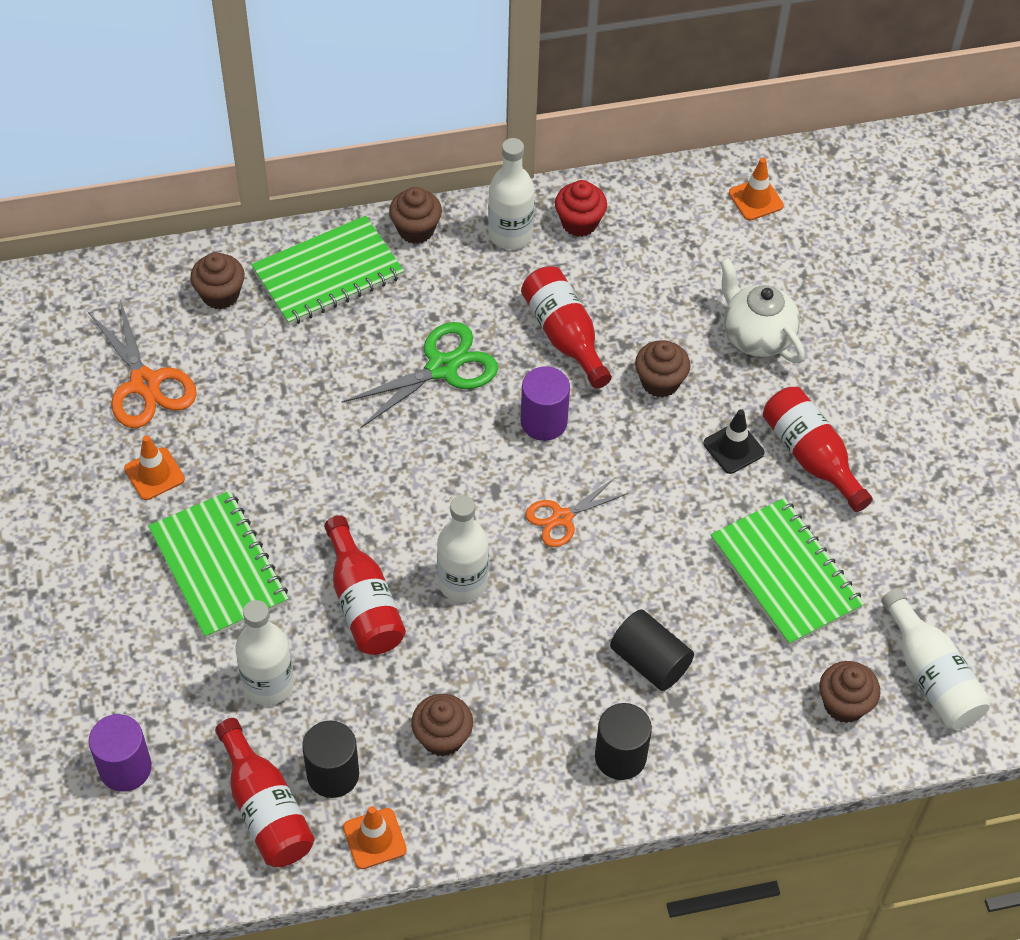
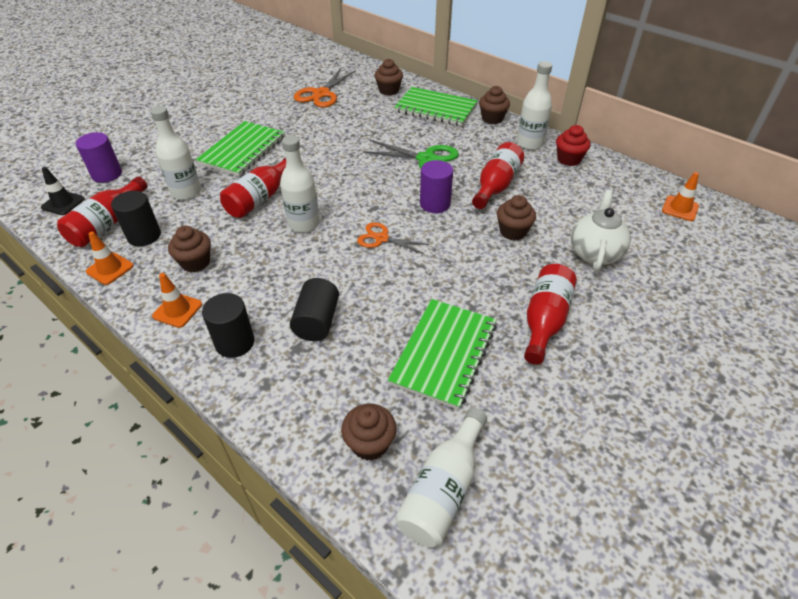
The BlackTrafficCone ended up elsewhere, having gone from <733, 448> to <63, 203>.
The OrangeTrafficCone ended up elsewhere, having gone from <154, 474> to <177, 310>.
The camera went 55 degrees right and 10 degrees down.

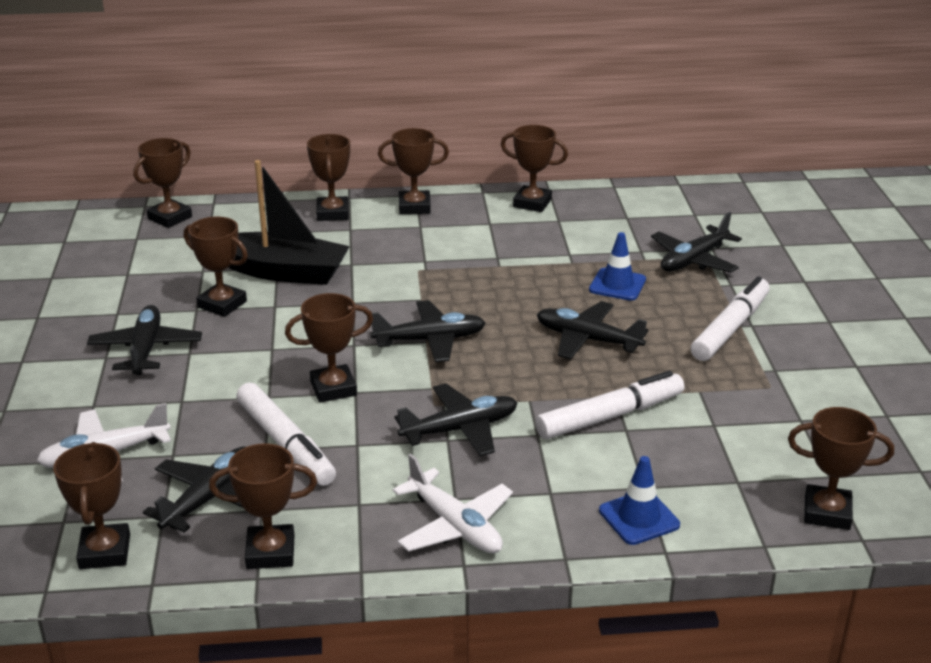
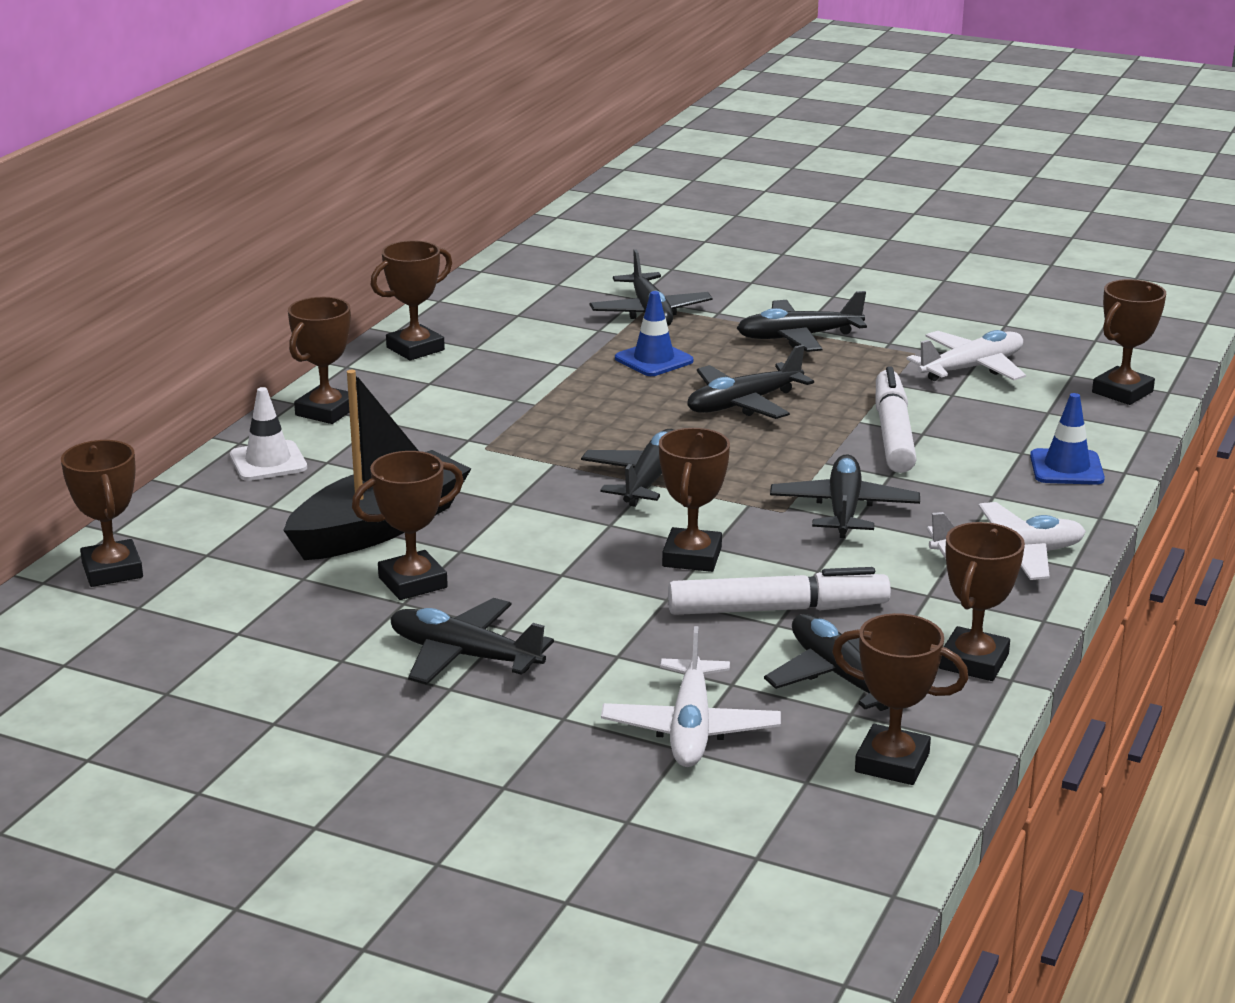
Where the BrownTrophy stood at <332, 213>, the WhiteTrafficCone came to stand at <268, 462>.
Where the WhiteMarker stood at <730, 328>, the BlackPlane came to stand at <798, 337>.
The second view gained the WhitePlane at <972, 368>.
The camera went 60 degrees left and 5 degrees down.

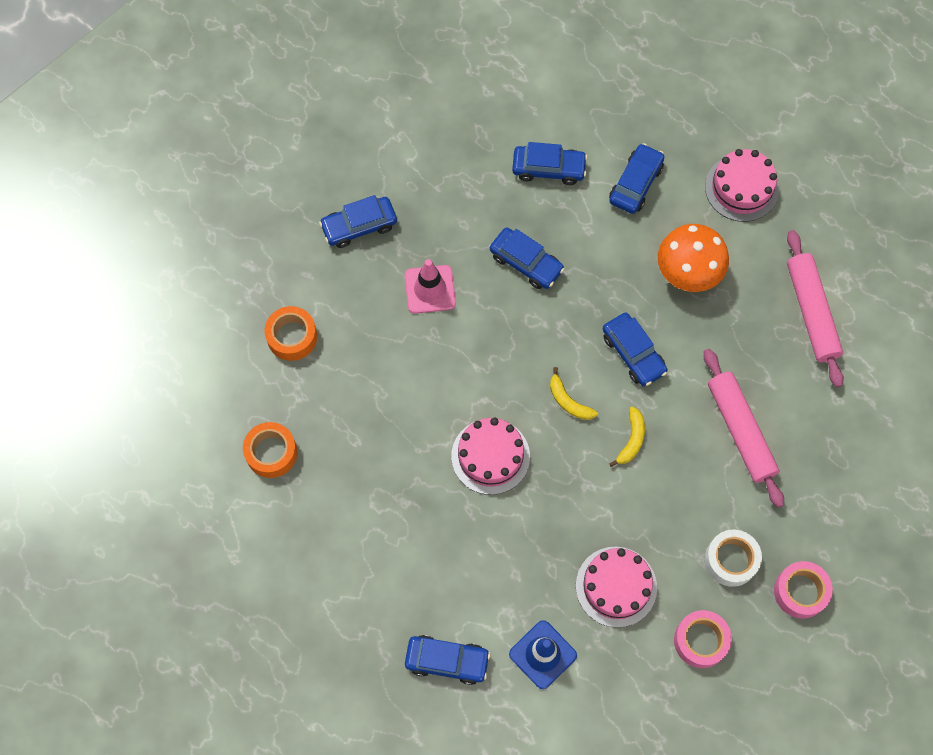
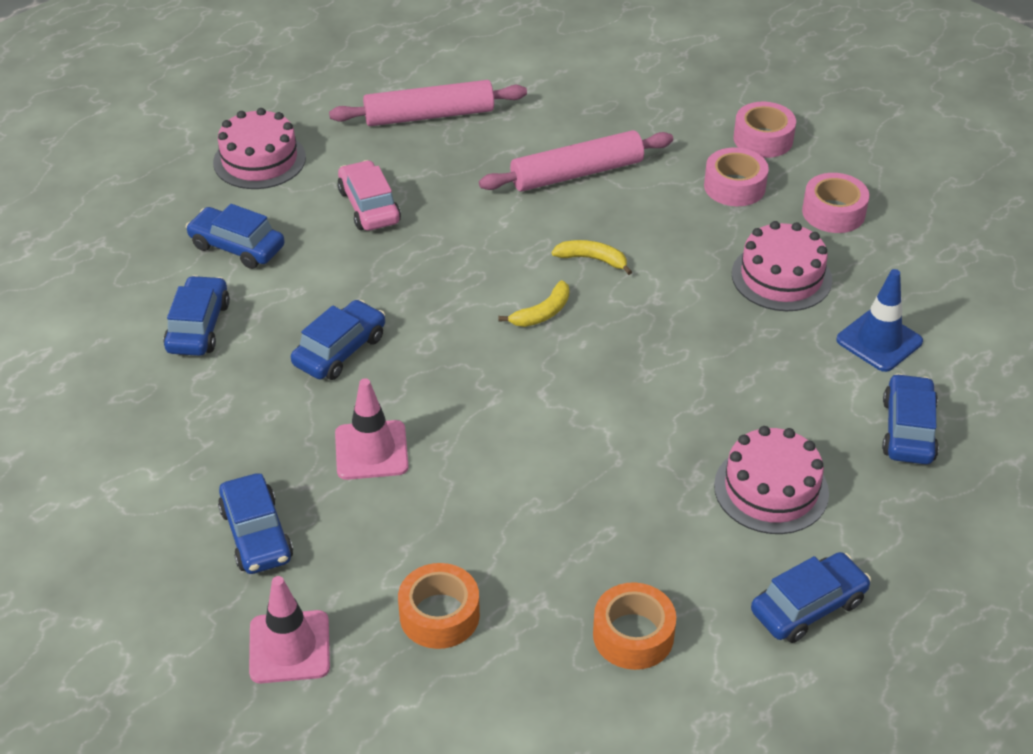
Where the OrangeMushroom stood at <688, 272>, the PinkCar came to stand at <369, 206>.
The BlueCar ended up elsewhere, having gone from <633, 353> to <808, 606>.
The PinkCake ended up elsewhere, having gone from <490, 456> to <771, 489>.
What was the WhiteTape at <731, 560> turned into the PinkTape at <734, 186>.
The second view gained the PinkTrafficCone at <289, 647>.
The camera went 90 degrees left and 25 degrees down.

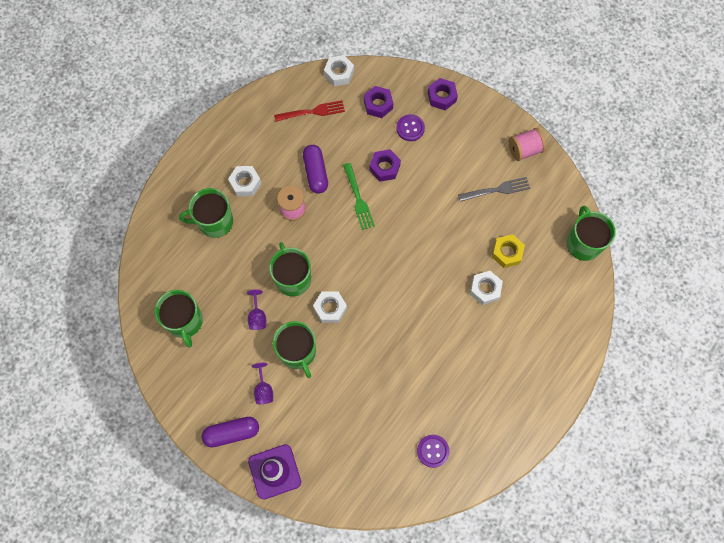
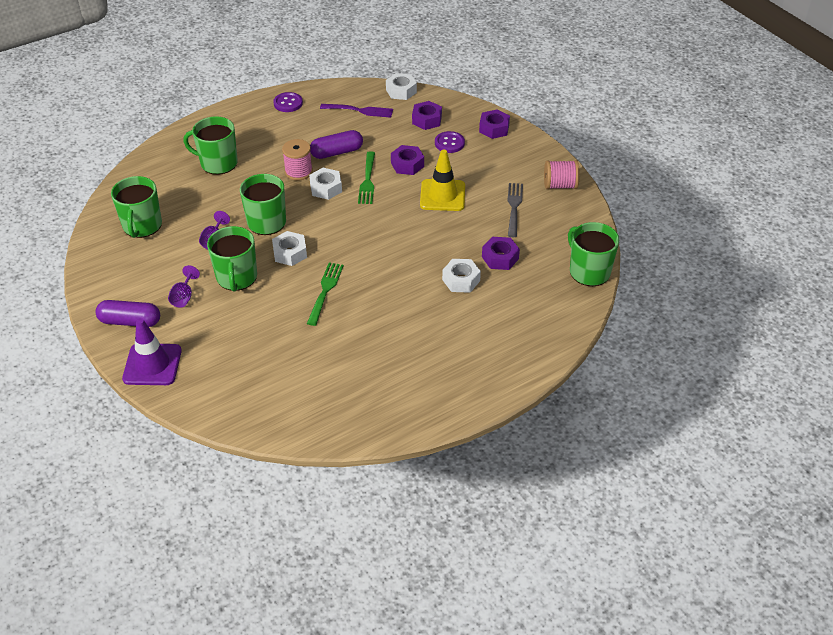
What was the RedFork at <312, 112> turned into the PurpleFork at <359, 110>.
The PurpleCapsule at <315, 173> ended up facing another way, 60 degrees clockwise from before.
The WhiteNut ended up elsewhere, having gone from <245, 183> to <326, 188>.
The GreyFork at <496, 190> ended up facing another way, 90 degrees counterclockwise from before.
The GreenMug at <583, 243> ended up facing another way, 45 degrees counterclockwise from before.
What was the YellowNut at <507, 253> turned into the PurpleNut at <500, 258>.
The PurpleButton ended up elsewhere, having gone from <433, 451> to <288, 103>.
The second view gained the YellowTrafficCone at <442, 195>.
The second view gained the GreenFork at <325, 291>.
The camera went 20 degrees right and 25 degrees down.

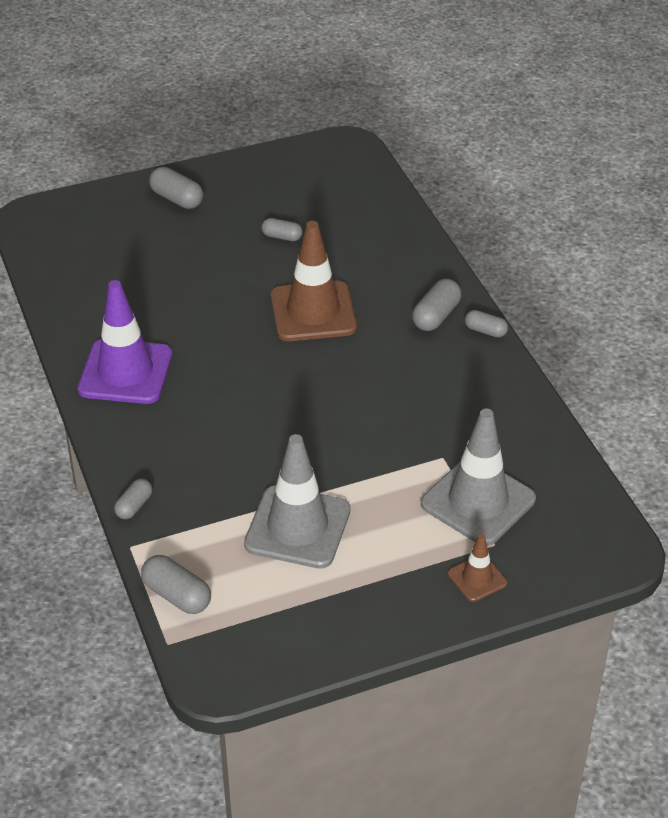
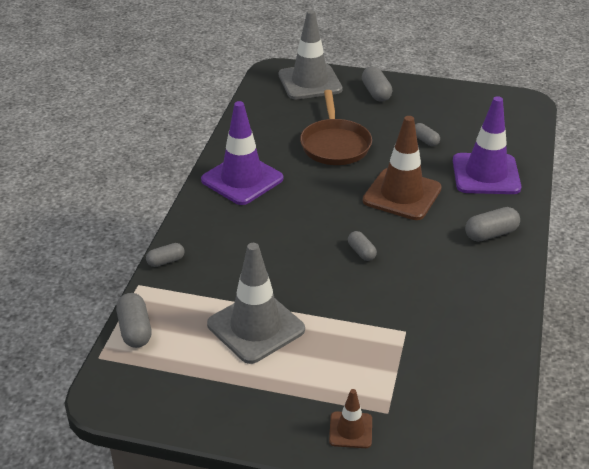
The GreyCapsule ended up elsewhere, having gone from <485, 331> to <361, 252>.
The GreyTrafficCone ended up elsewhere, having gone from <478, 501> to <310, 82>.
The second view gained the BrownPan at <335, 144>.
The second view gained the PurpleTrafficCone at <486, 174>.
The camera went 35 degrees right and 5 degrees down.

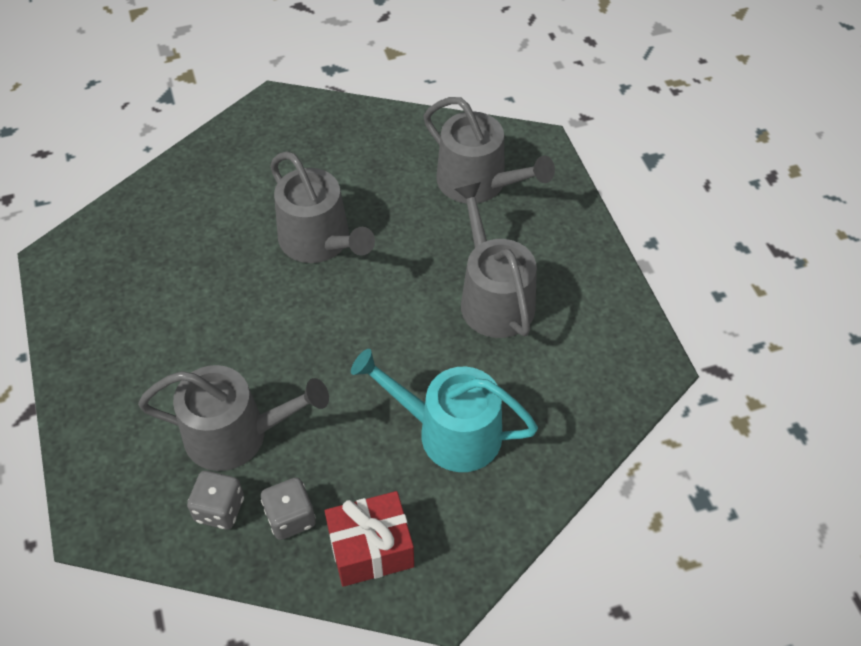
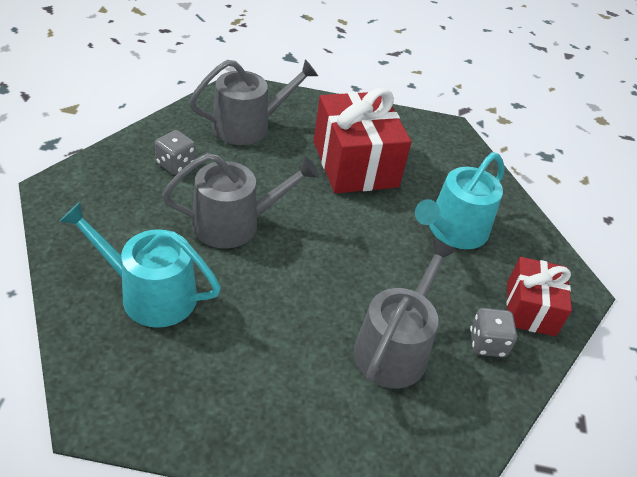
Where the GreyWateringCan stood at <493, 298>, the RedGift came to stand at <355, 164>.
The GreyDice ended up elsewhere, having gone from <219, 509> to <175, 164>.
The second view gained the TurquoiseWateringCan at <150, 294>.
The camera went 70 degrees left and 10 degrees down.

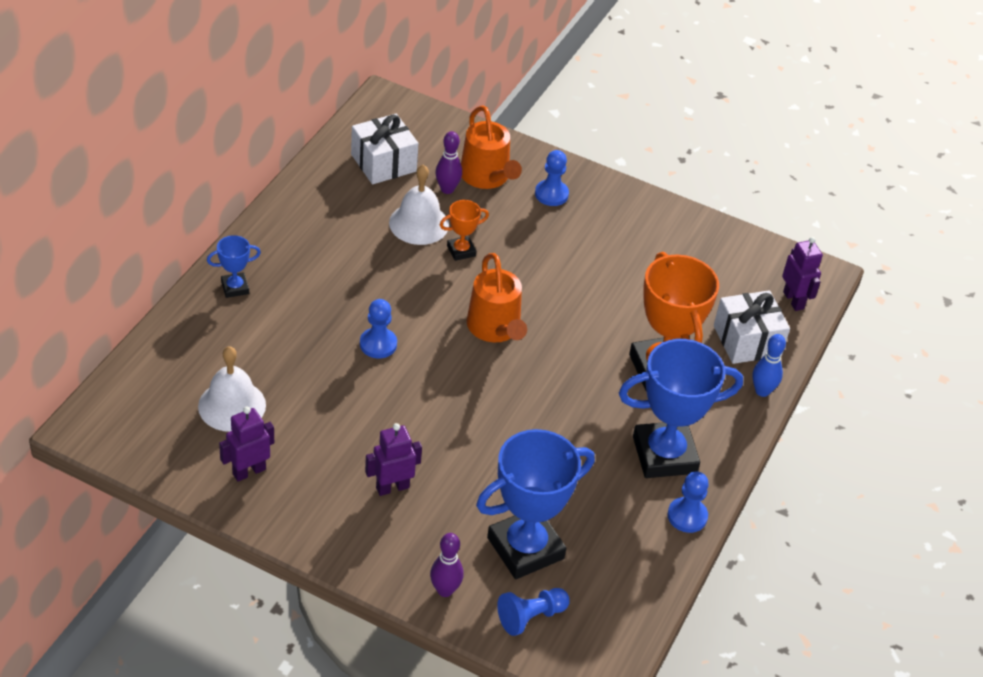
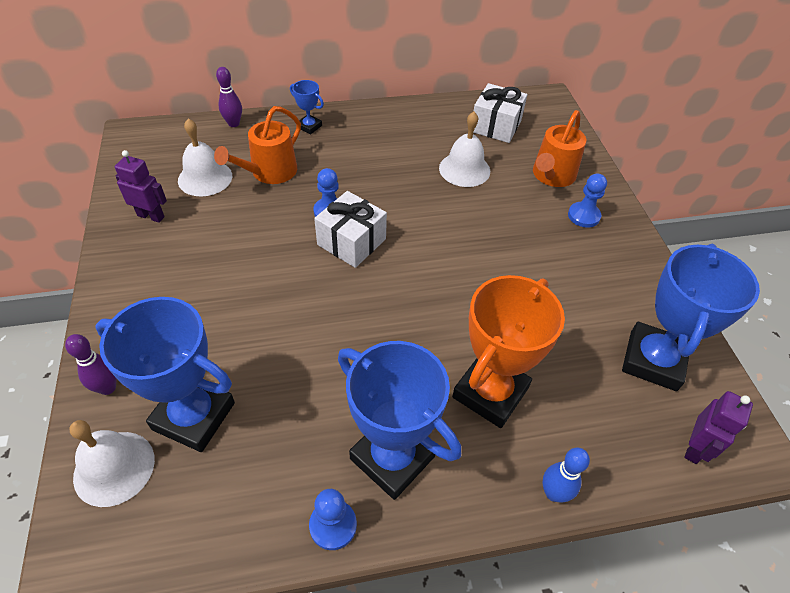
The PurpleBowlingPin ended up elsewhere, having gone from <447, 189> to <234, 124>.
The second view lost the OrangeTrophy at <461, 251>.
The OrangeWateringCan ended up elsewhere, having gone from <495, 328> to <270, 172>.
The WhiteGift ended up elsewhere, having gone from <747, 340> to <351, 242>.
The second view lost the PurpleRobot at <392, 487>.
Where the BluePawn stood at <531, 617>, the WhiteBell came to stand at <114, 468>.
The second view gained the BlueTrophy at <653, 360>.
The camera went 55 degrees right and 5 degrees up.

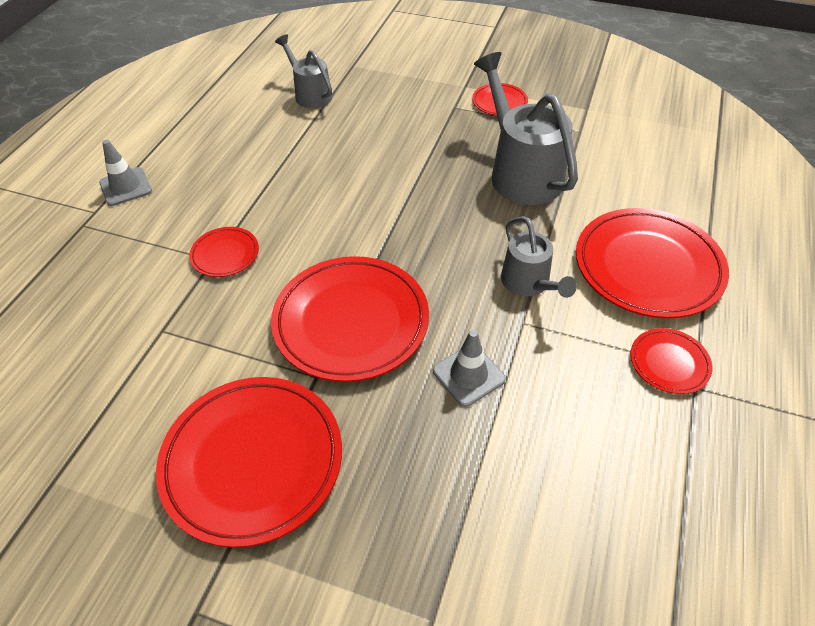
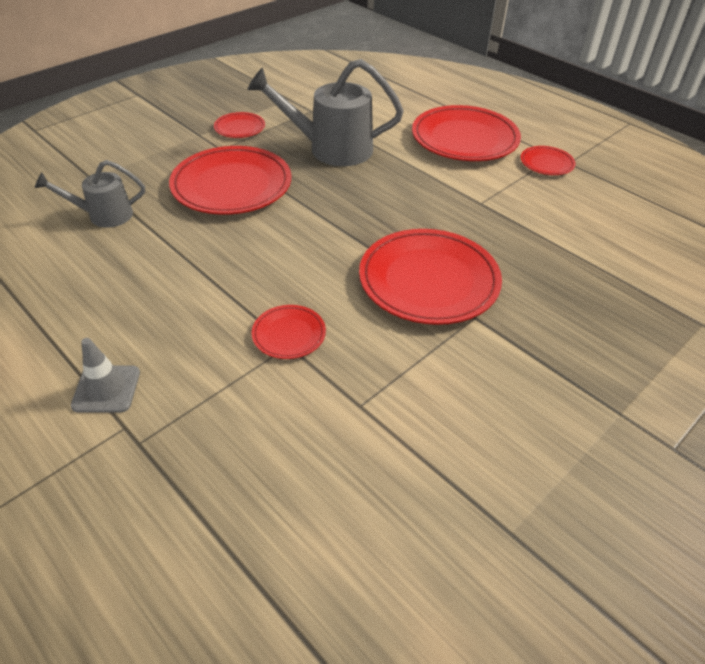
The second view lost the GreyWateringCan at <529, 284>.
The second view lost the GreyTrafficCone at <468, 375>.
The RedPlate ended up elsewhere, having gone from <253, 461> to <232, 186>.
The camera went 65 degrees left and 5 degrees down.

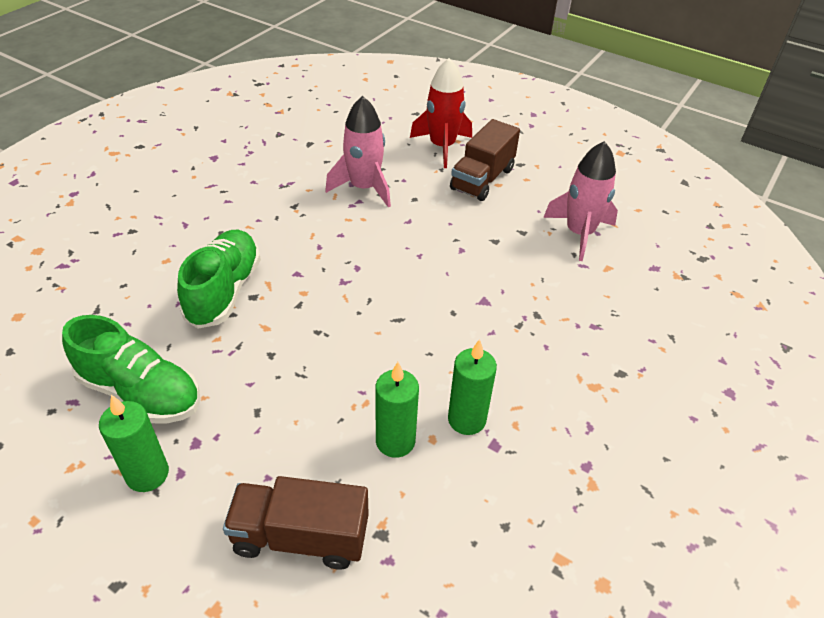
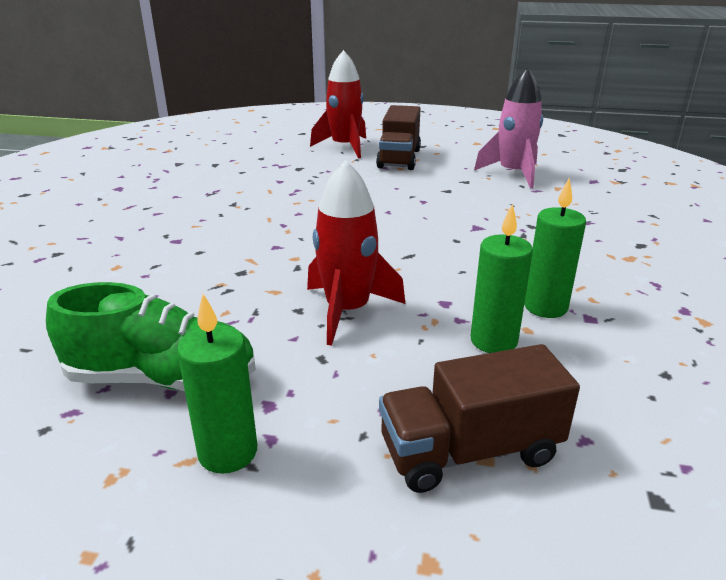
The second view lost the PinkRocket at <364, 188>.
The second view lost the GreenShoe at <224, 291>.
The second view gained the RedRocket at <348, 310>.
The camera went 20 degrees left and 15 degrees down.

